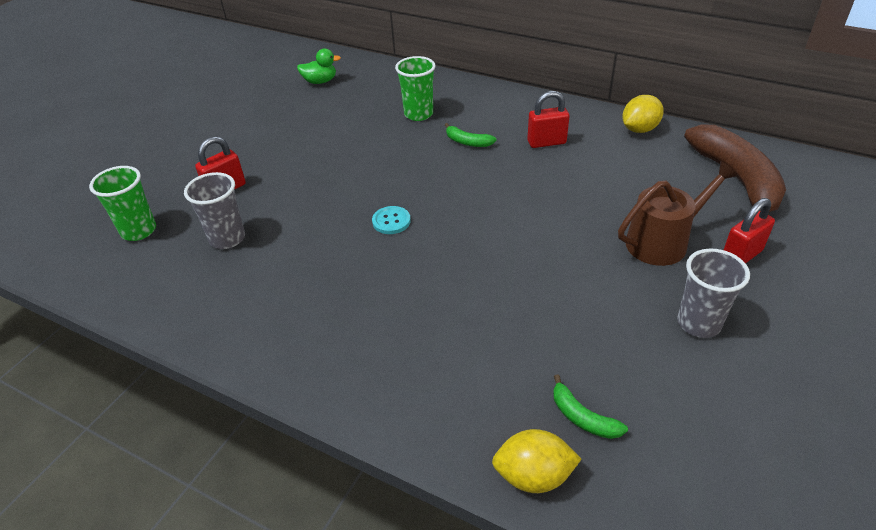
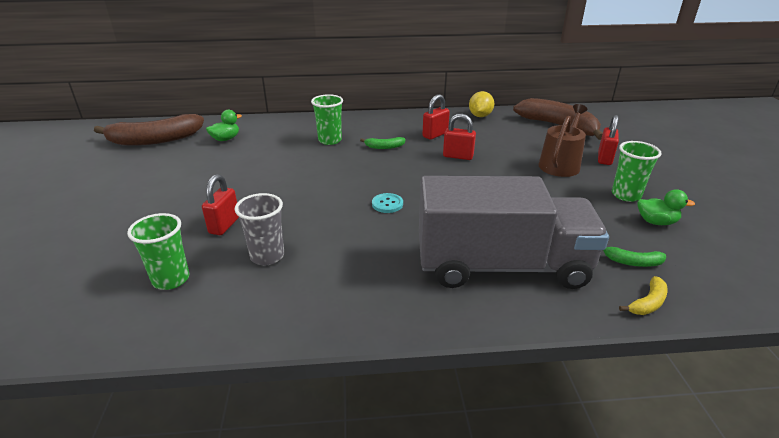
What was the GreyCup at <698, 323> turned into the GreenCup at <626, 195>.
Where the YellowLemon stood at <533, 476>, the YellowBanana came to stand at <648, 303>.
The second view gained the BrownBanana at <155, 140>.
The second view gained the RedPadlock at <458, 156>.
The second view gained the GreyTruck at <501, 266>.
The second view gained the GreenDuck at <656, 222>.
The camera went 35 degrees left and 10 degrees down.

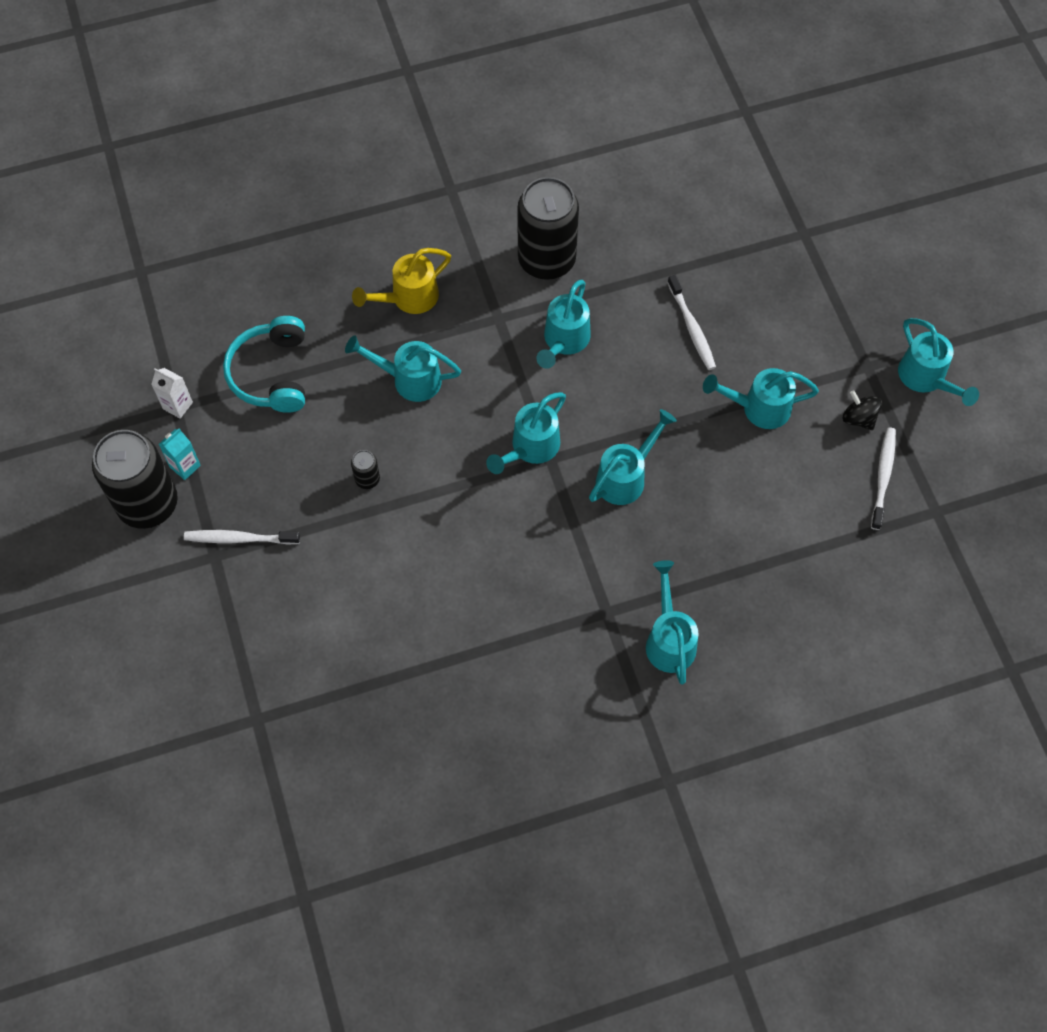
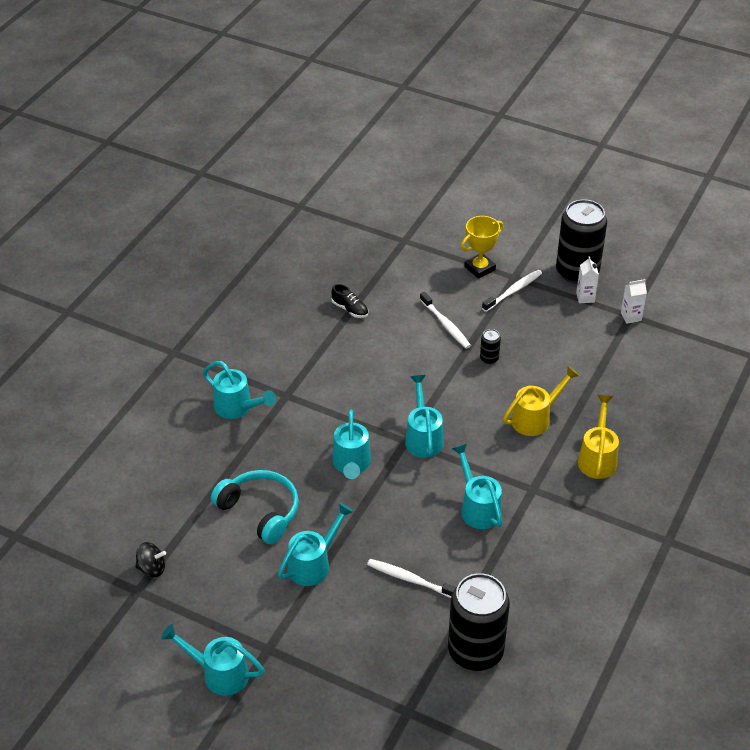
The BlackCan ended up elsewhere, having gone from <546, 260> to <475, 651>.
The TurquoiseHeadphones ended up elsewhere, having gone from <271, 373> to <260, 511>.
What was the TurquoiseWateringCan at <410, 379> turned into the YellowWateringCan at <535, 419>.
The BlackSpinningTop ended up elsewhere, having gone from <859, 418> to <152, 568>.
The WhiteToothbrush ended up elsewhere, having gone from <883, 477> to <445, 324>.
What was the TurquoiseCarton at <185, 466> turned into the WhiteCarton at <585, 297>.
The second view gained the YellowTrophy at <480, 268>.
The second view gained the BlackShoe at <350, 309>.
The camera went 135 degrees right and 20 degrees down.

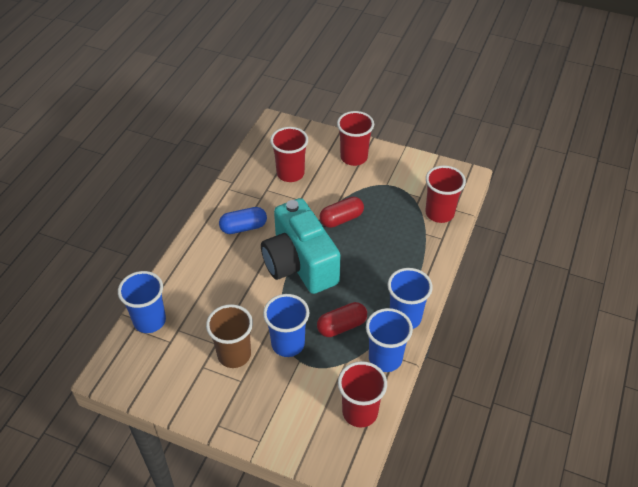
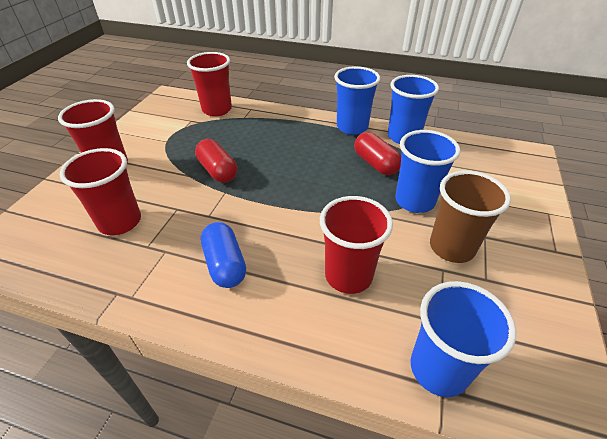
The second view lost the TurquoiseCamera at <299, 264>.
The RedCup ended up elsewhere, having gone from <360, 412> to <348, 276>.
The camera went 95 degrees left and 5 degrees down.

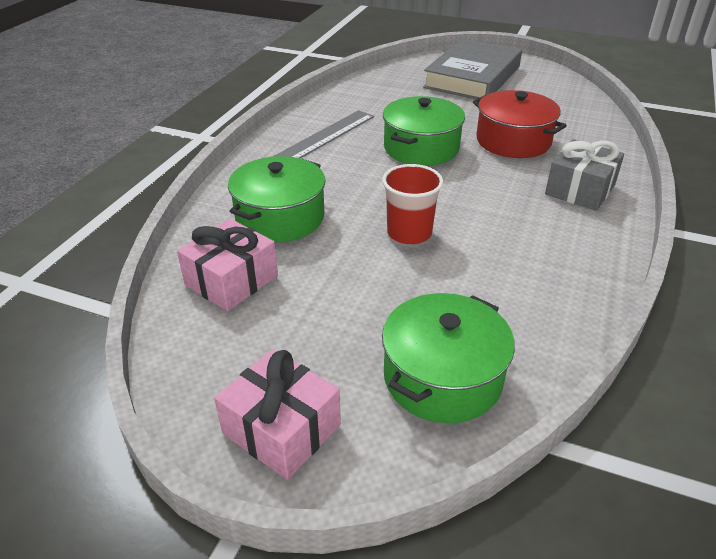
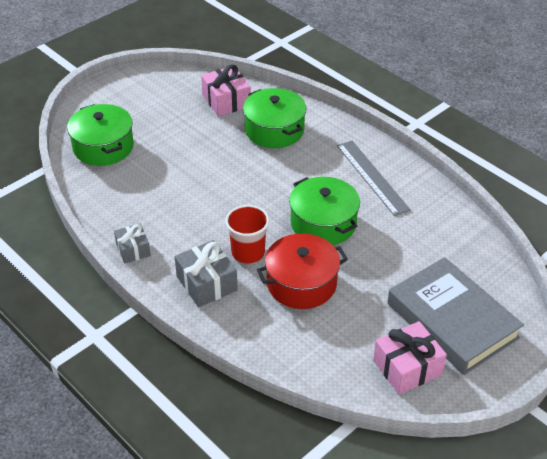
The RedCup ended up elsewhere, having gone from <409, 233> to <248, 252>.
The PinkGift ended up elsewhere, having gone from <282, 429> to <407, 367>.
The second view gained the GreyGift at <133, 250>.
The camera went 115 degrees right and 5 degrees up.

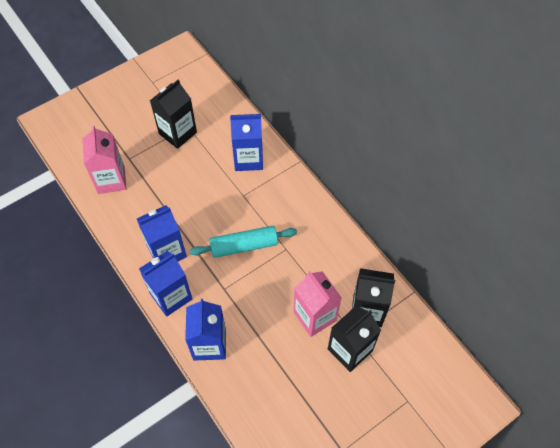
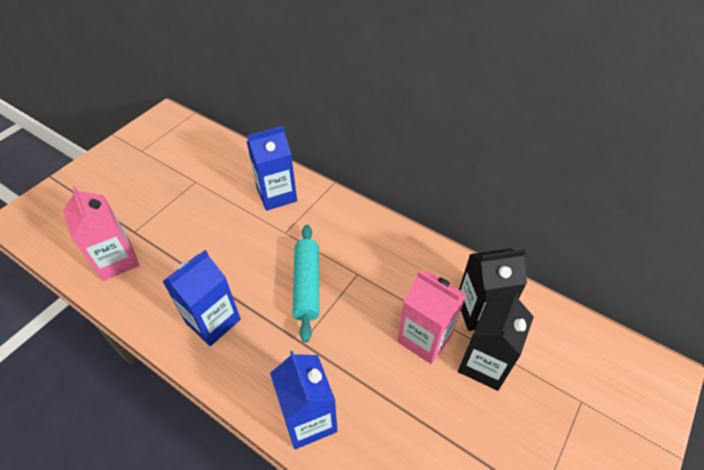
The second view lost the BlackCarton at <178, 133>.
The TurquoiseRollingPin at <244, 246> ended up facing another way, 60 degrees counterclockwise from before.
The second view lost the BlueCarton at <171, 296>.
The camera went 20 degrees left and 10 degrees down.

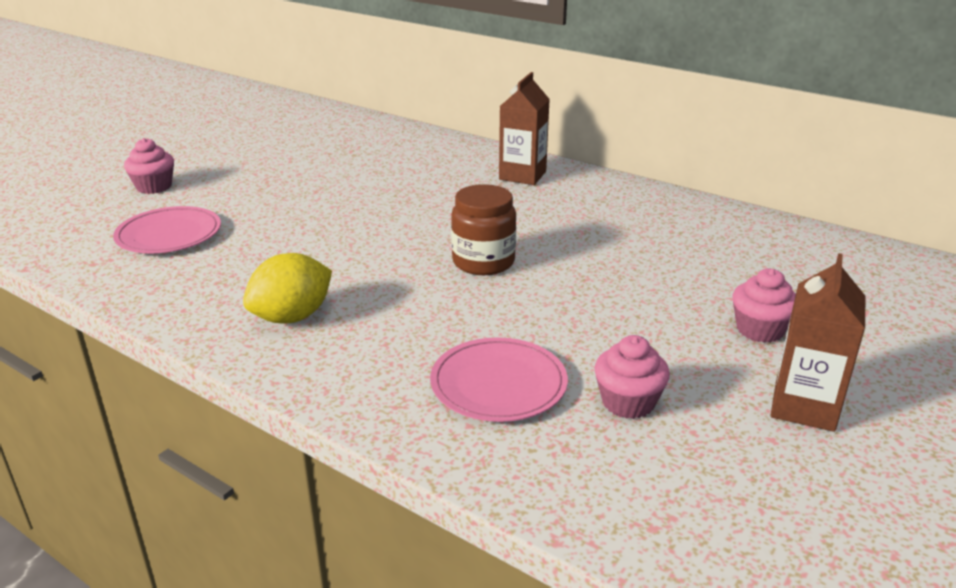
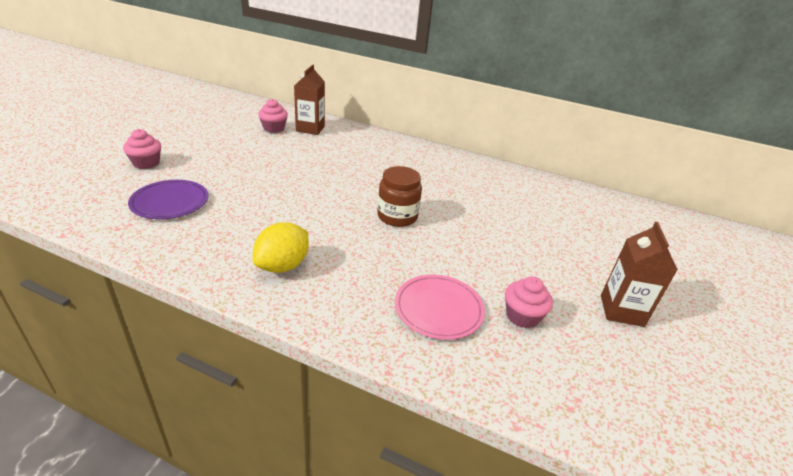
The BrownCarton ended up elsewhere, having gone from <522, 175> to <310, 129>.
What was the PinkPlate at <169, 234> turned into the PurplePlate at <170, 202>.
The PinkCupcake ended up elsewhere, having gone from <760, 330> to <274, 128>.
The camera went 15 degrees left and 5 degrees up.

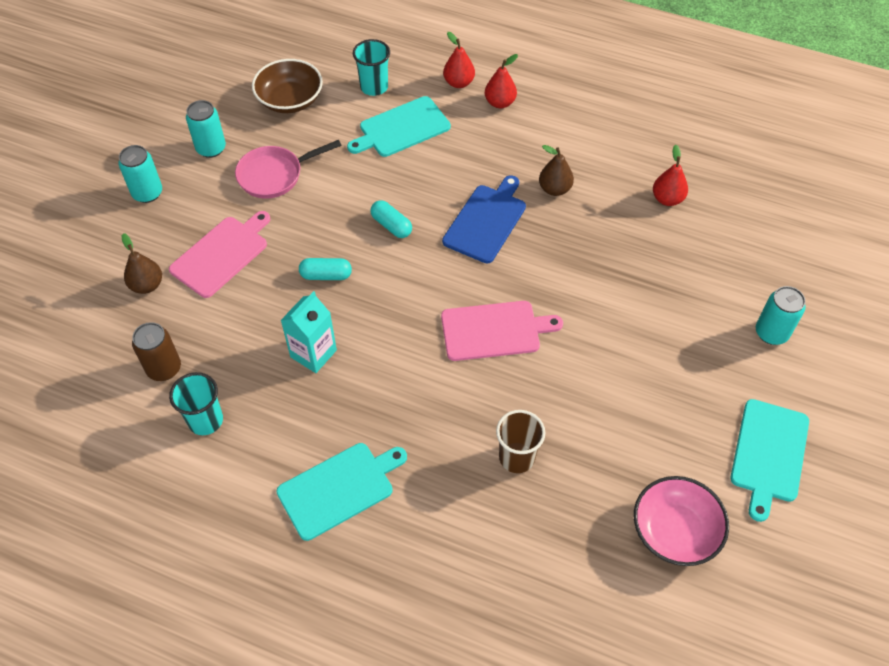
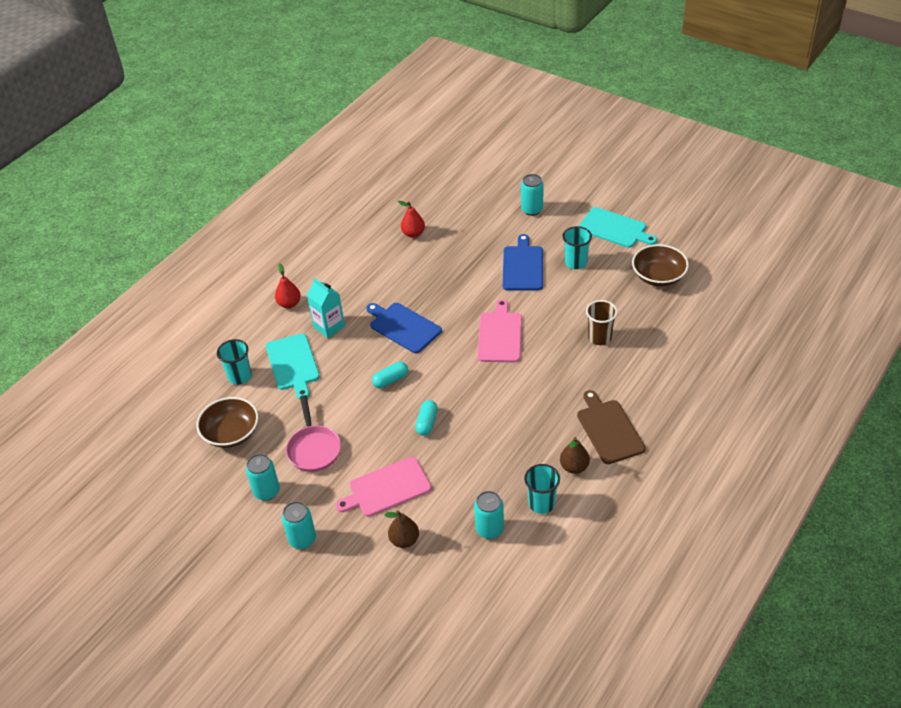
The second view lost the RedPear at <458, 83>.
The BrownPear ended up elsewhere, having gone from <554, 189> to <574, 467>.
The PinkCuttingBoard at <221, 254> ended up facing another way, 75 degrees counterclockwise from before.
The TurquoiseCarton ended up elsewhere, having gone from <313, 353> to <329, 327>.
What was the BrownCan at <164, 368> turned into the TurquoiseCan at <489, 529>.
What was the TurquoiseCuttingBoard at <339, 489> turned into the BrownCuttingBoard at <609, 429>.
What was the PinkBowl at <675, 531> turned into the BrownBowl at <658, 276>.
The second view gained the TurquoiseCup at <576, 263>.
The second view gained the BlueCuttingBoard at <523, 266>.
The camera went 75 degrees left and 10 degrees down.

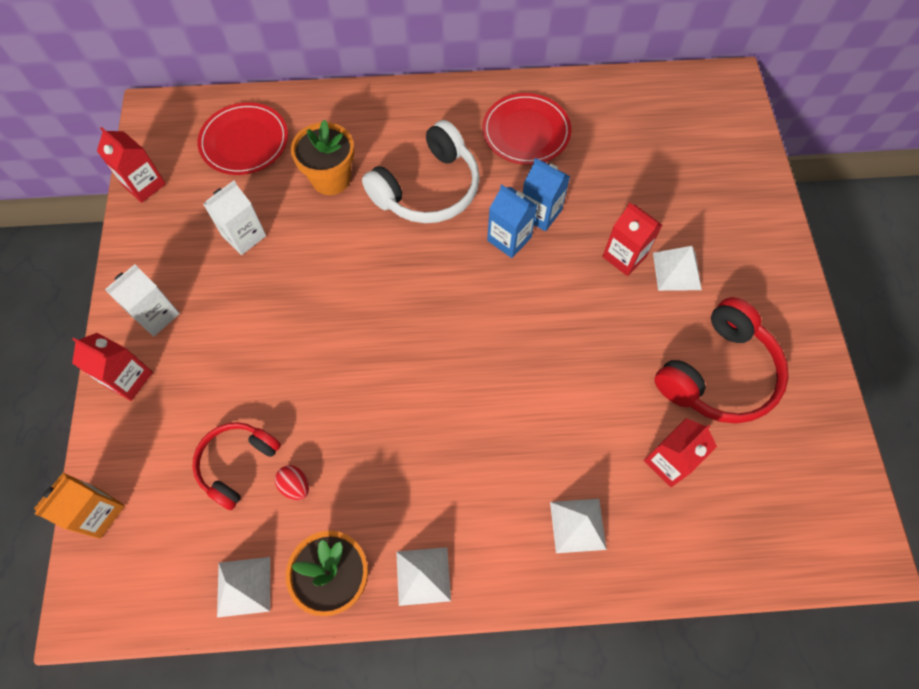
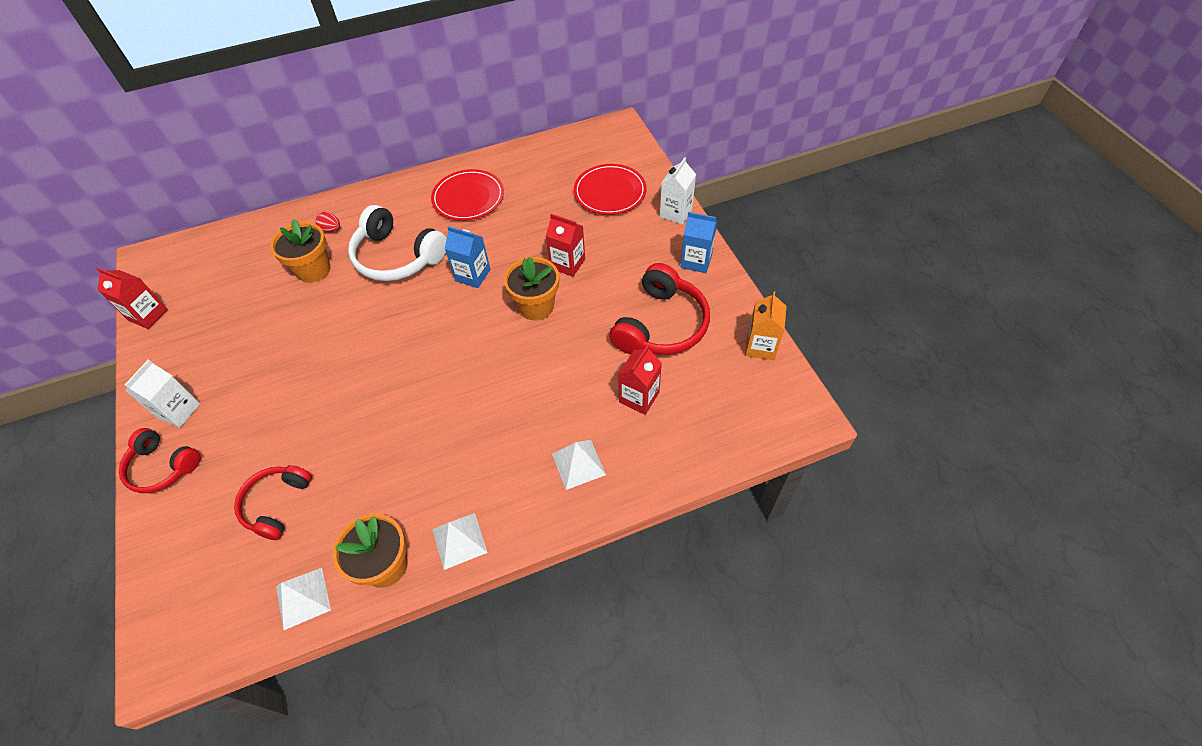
The RedPlate ended up elsewhere, having gone from <244, 141> to <610, 192>.
The WhiteHeadphones at <428, 189> ended up facing another way, 90 degrees clockwise from before.
The BlueCarton ended up elsewhere, having gone from <540, 213> to <696, 261>.
The WhiteCarton ended up elsewhere, having gone from <244, 236> to <675, 213>.
The second view lost the WhitePyramid at <676, 271>.
Where the RedCarton stood at <128, 379>, the RedHeadphones came to stand at <163, 467>.
The RedEgg ended up elsewhere, having gone from <295, 486> to <331, 229>.
The OrangeCarton ended up elsewhere, having gone from <98, 512> to <760, 346>.
The second view gained the OrangeFlowerPot at <536, 306>.
The camera went 15 degrees left and 10 degrees down.

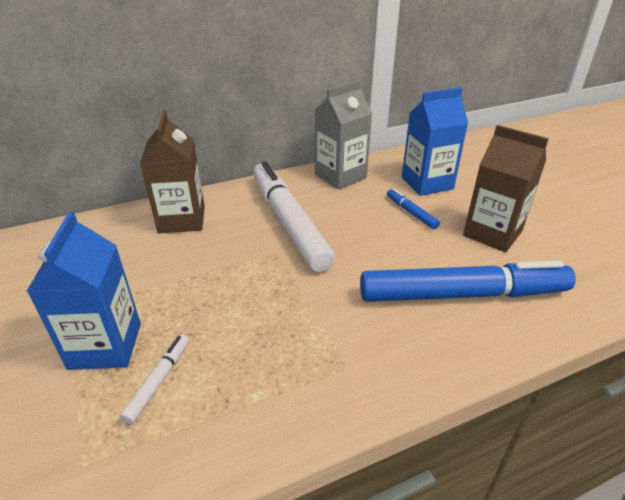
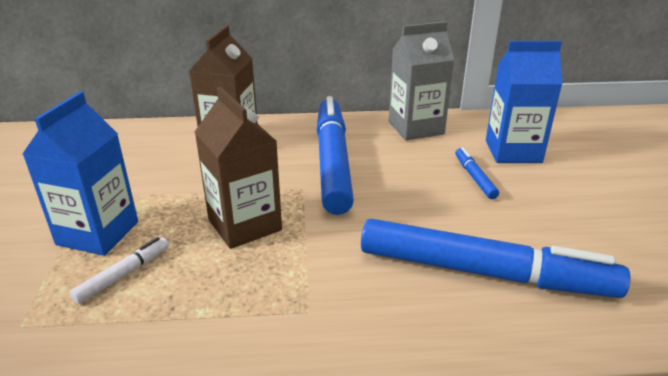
The BrownCarton ended up elsewhere, having gone from <492, 233> to <244, 225>.
What was the WhiteMarker at <288, 223> turned into the BlueMarker at <332, 162>.
The camera went 20 degrees right and 5 degrees down.

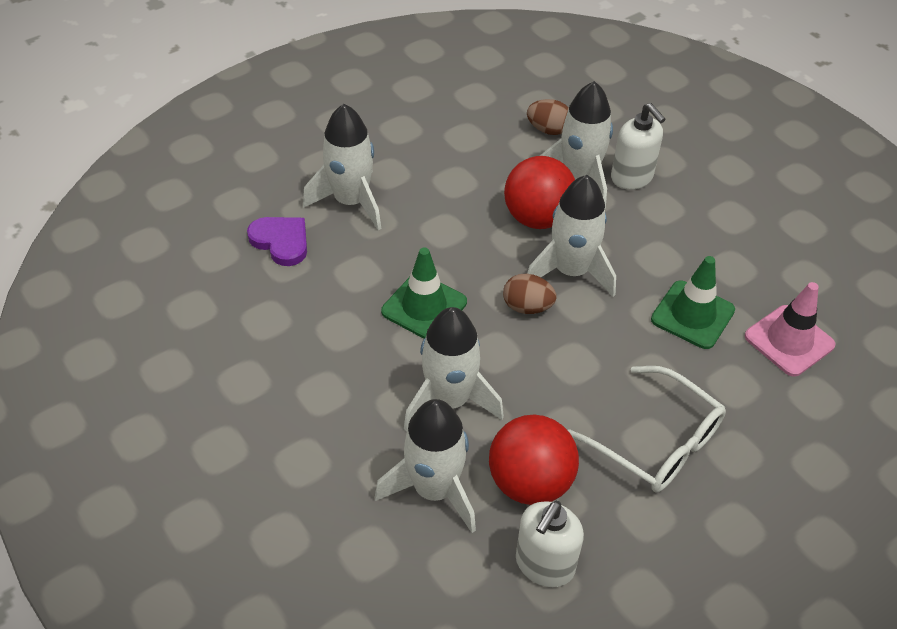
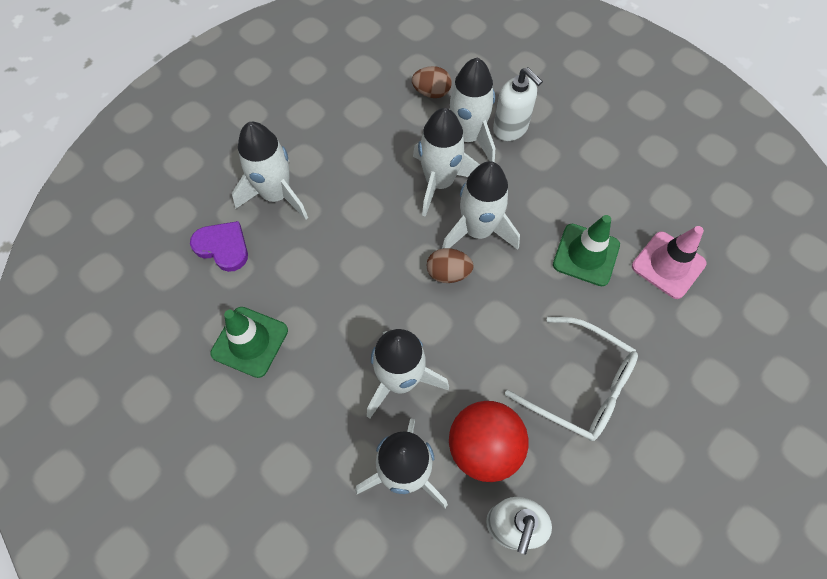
Where the RedBall stood at <537, 218>, the WhiteRocket came to stand at <439, 182>.
The GreenTrafficCone ended up elsewhere, having gone from <424, 307> to <250, 342>.
The camera went 10 degrees left and 15 degrees up.

